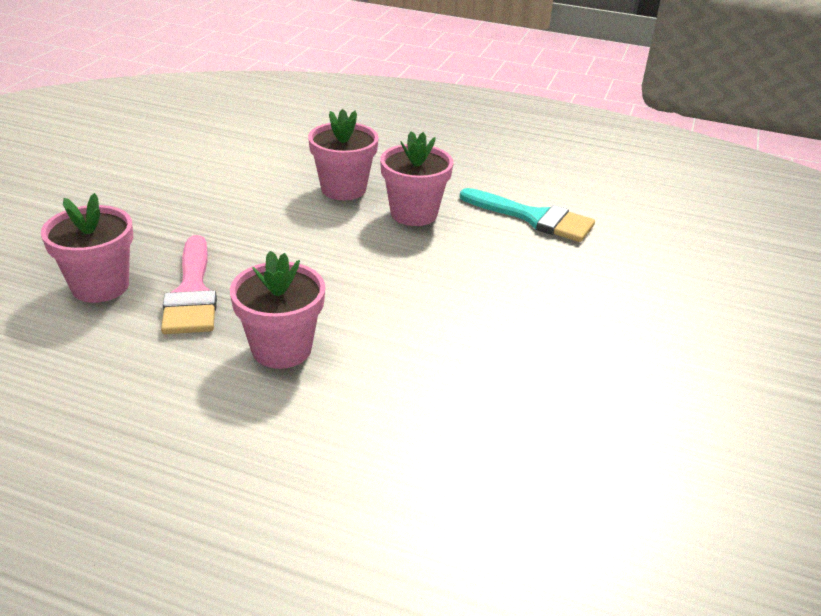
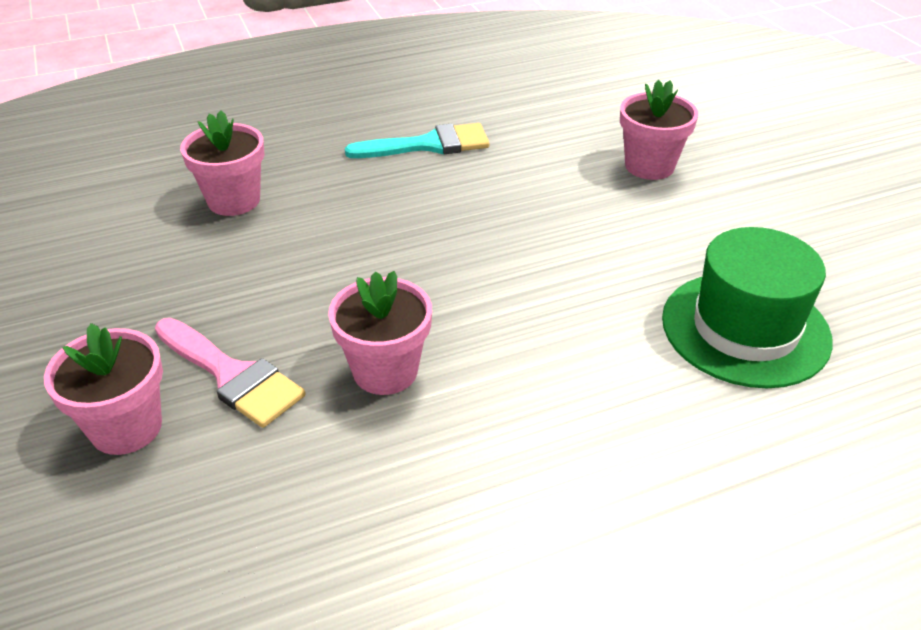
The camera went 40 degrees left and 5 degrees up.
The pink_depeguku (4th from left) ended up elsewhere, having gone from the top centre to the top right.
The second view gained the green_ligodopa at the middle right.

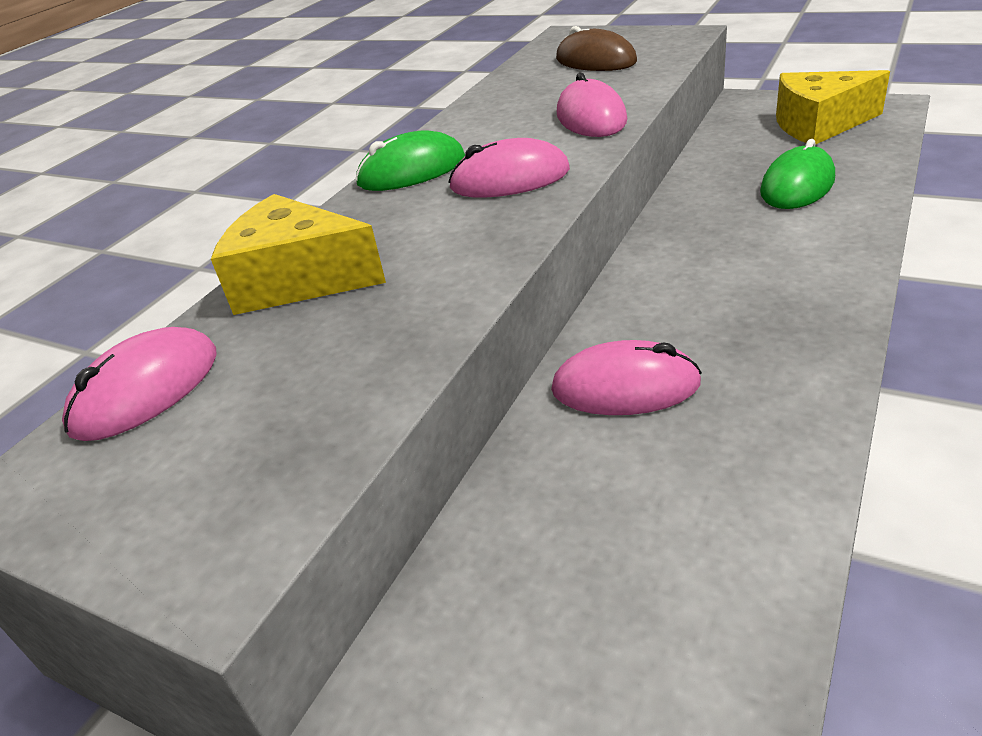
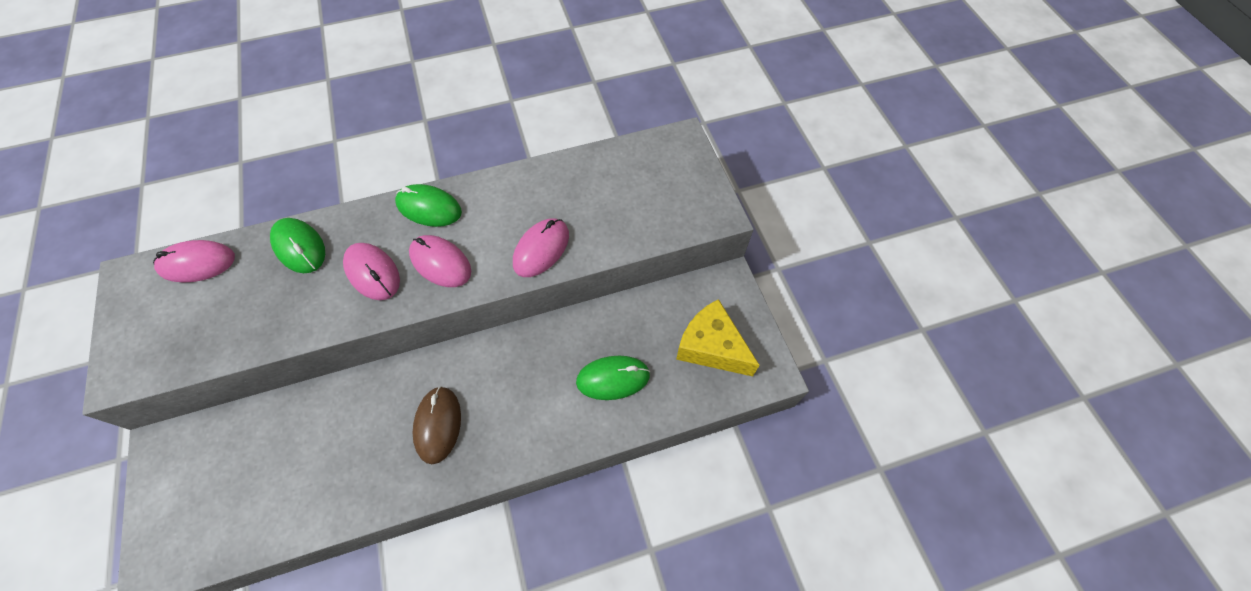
The camera went 40 degrees right and 25 degrees up.
The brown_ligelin ended up elsewhere, having gone from the top centre to the bottom centre.
Where the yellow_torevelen (1st from left) stood at the middle left, the green_ligelin (1st from left) came to stand at the middle left.
The pink_ligelin (4th from left in the first image) ended up elsewhere, having gone from the centre to the middle left.

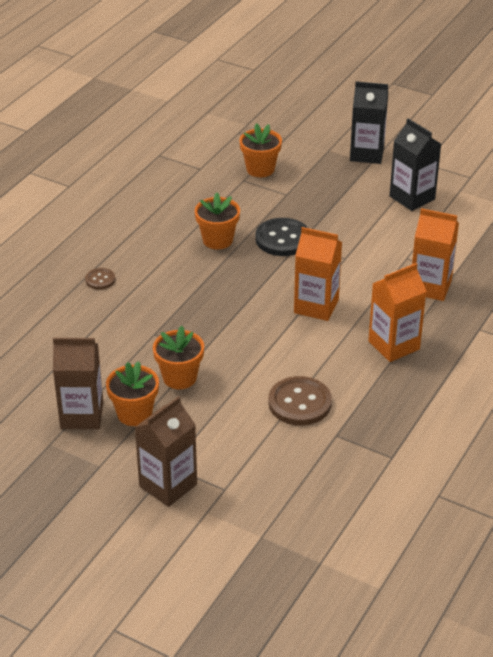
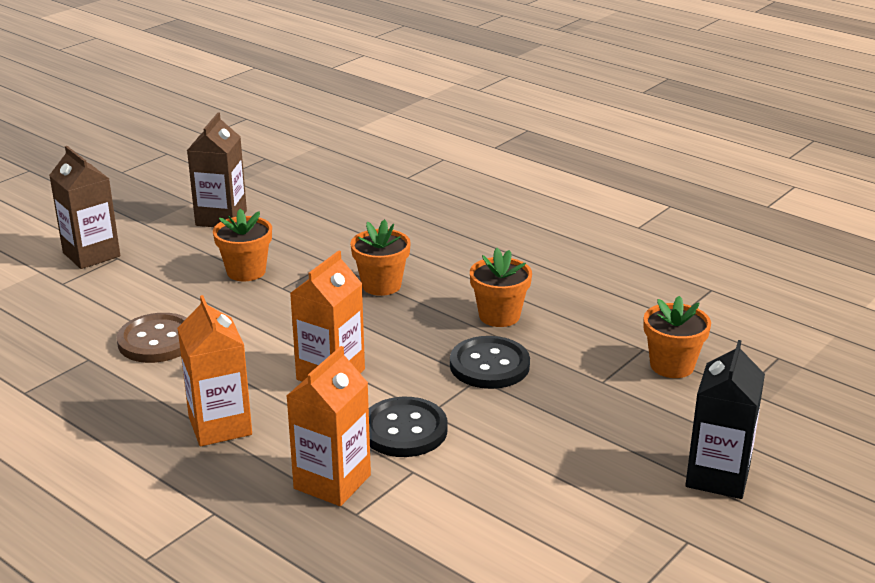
The camera went 100 degrees right and 10 degrees down.
The second view lost the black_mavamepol (2nd from left) at the top right.
The second view lost the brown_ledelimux (1st from left) at the middle left.
The orange_depeguku (1st from left in the first image) ended up elsewhere, having gone from the middle left to the centre.
The second view gained the black_ledelimux (1st from left) at the bottom centre.

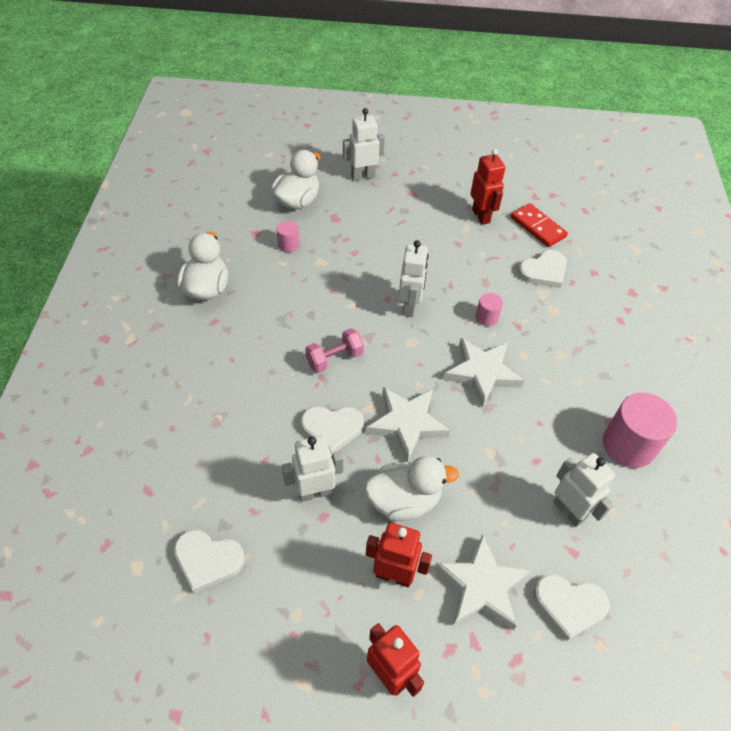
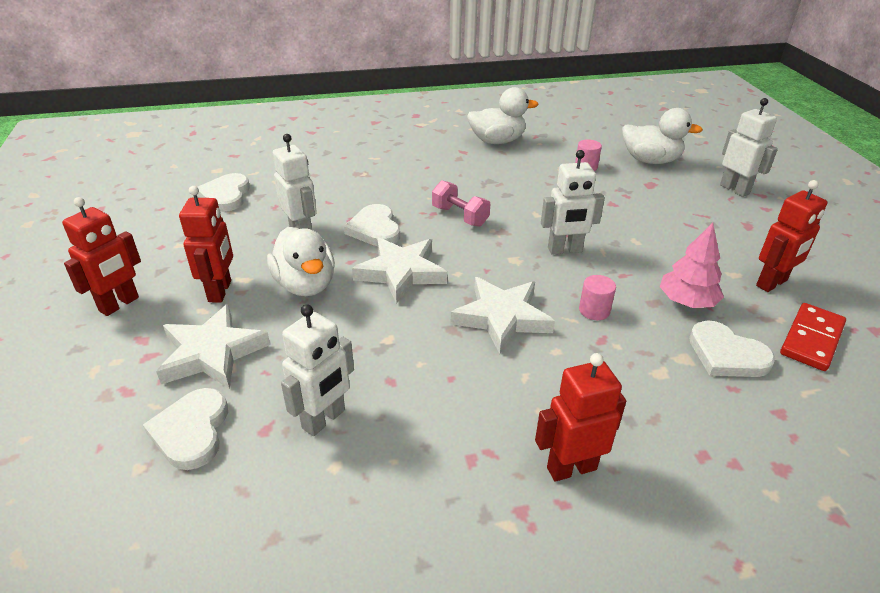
The camera went 75 degrees right and 15 degrees down.
The second view lost the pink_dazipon (3rd from left) at the middle right.
The second view gained the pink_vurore at the middle right.
The second view gained the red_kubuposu (3rd from left) at the bottom centre.

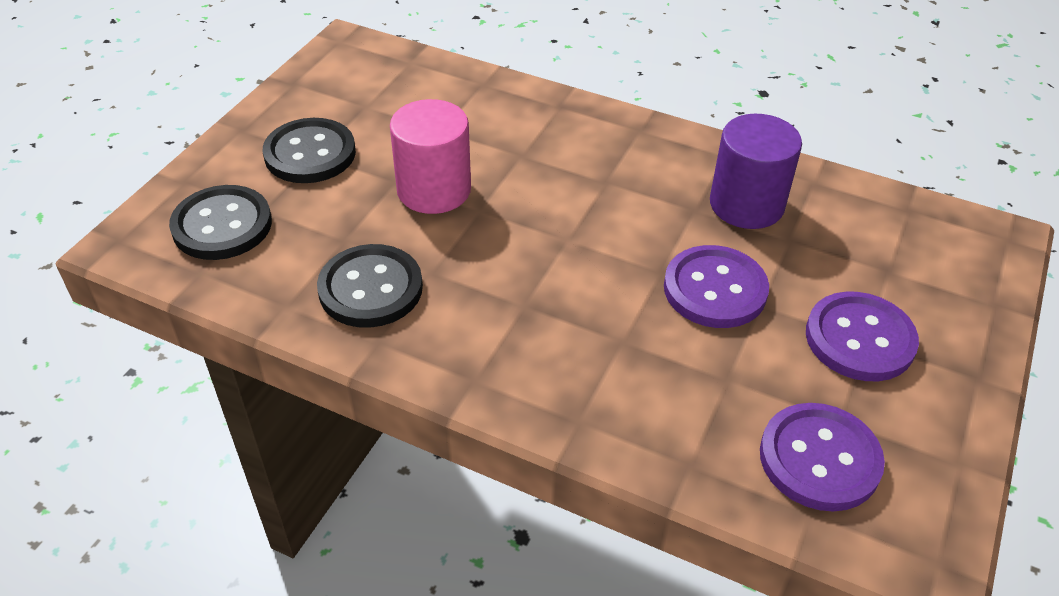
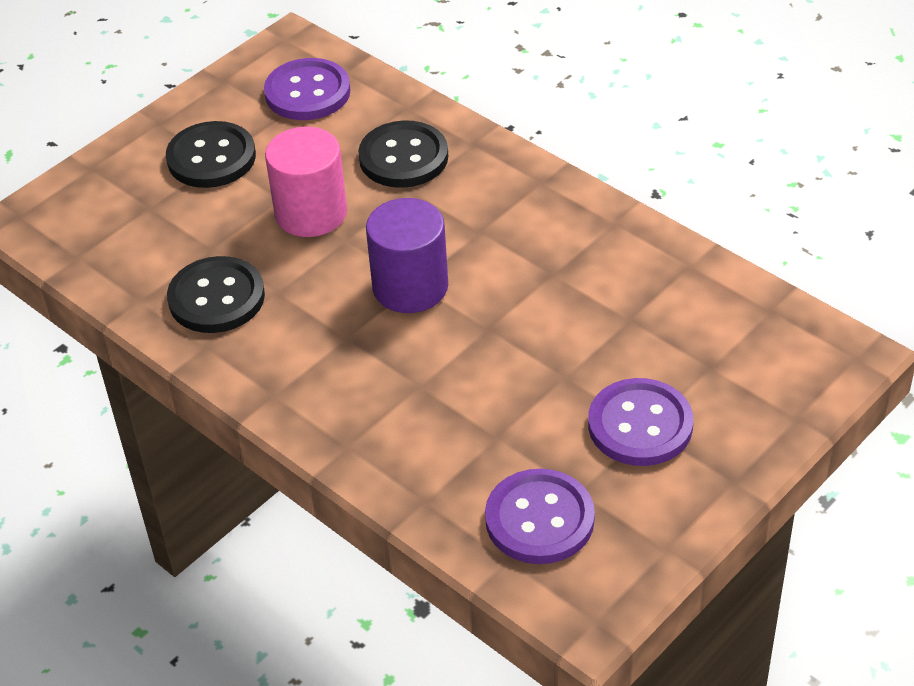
The camera went 20 degrees right and 0 degrees up.
The purple_dazipon ended up elsewhere, having gone from the top right to the centre.
The black_ledelimux (1st from left in the first image) ended up elsewhere, having gone from the middle left to the top centre.
The purple_ledelimux (1st from left) ended up elsewhere, having gone from the middle right to the top centre.

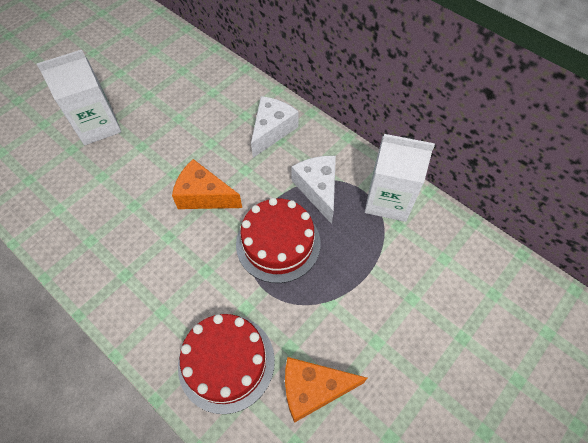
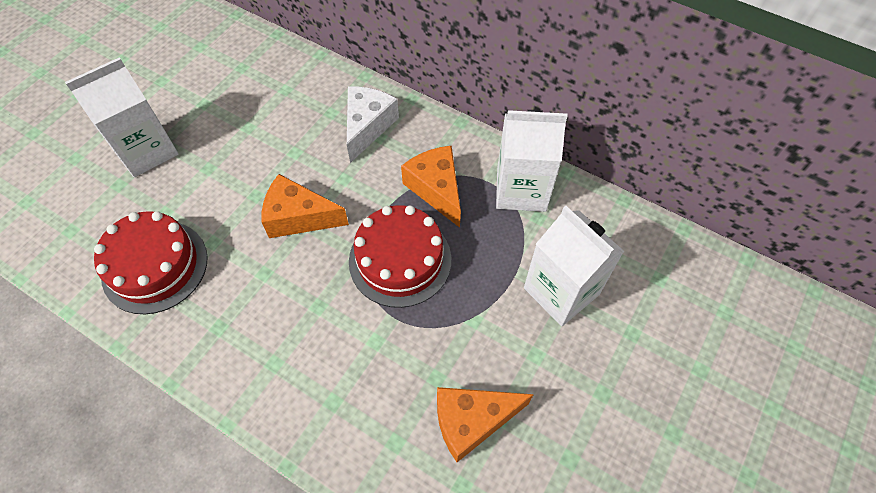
The camera went 10 degrees left and 0 degrees up.
What was the white_torevelen (2nd from left) at the centre turned into the orange_torevelen (2nd from left) at the centre.
The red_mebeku (1st from left) ended up elsewhere, having gone from the bottom centre to the middle left.
The second view gained the white_mavamepol (3rd from left) at the centre.

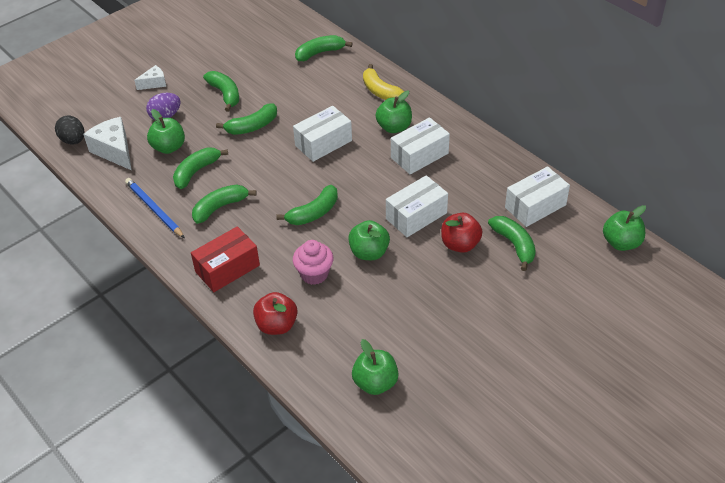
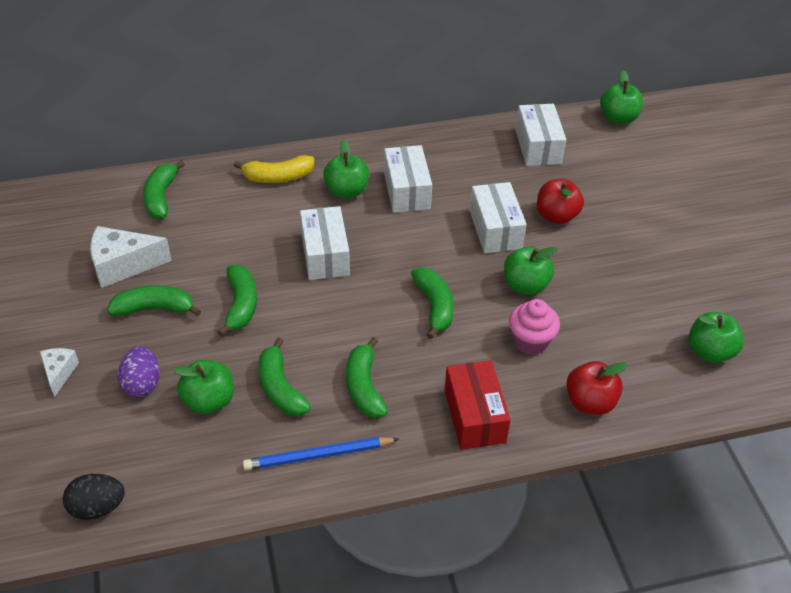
The camera went 65 degrees left and 0 degrees up.
The white_torevelen (1st from left in the first image) ended up elsewhere, having gone from the top left to the middle left.
The second view lost the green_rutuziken (7th from left) at the middle right.

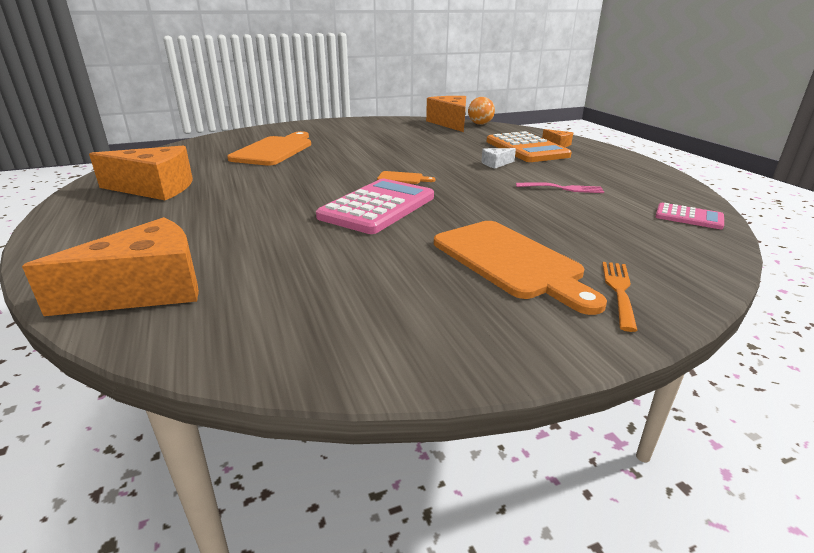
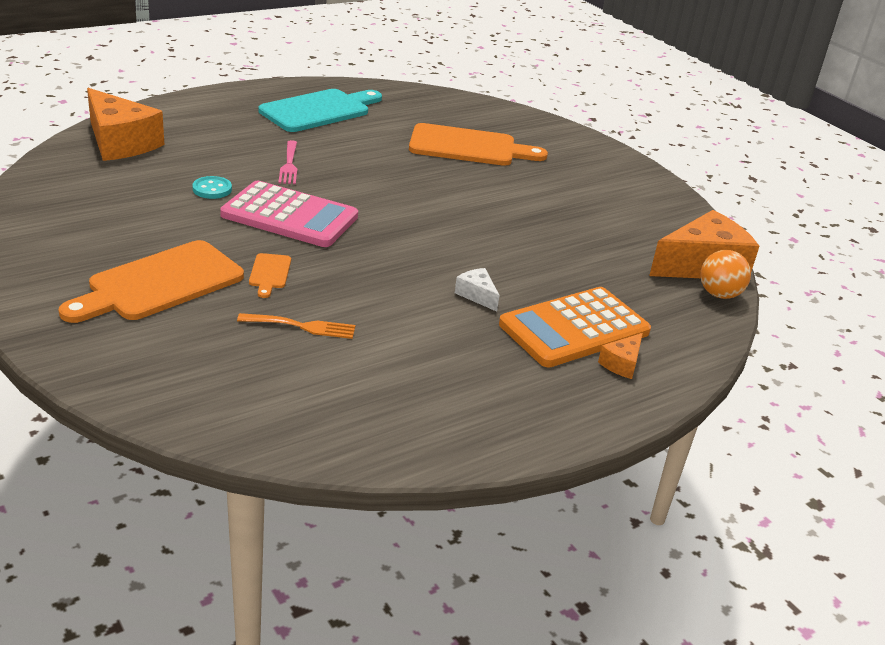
The camera went 75 degrees right and 5 degrees up.
Where the orange_torevelen (2nd from left) stood at the top left, the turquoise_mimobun came to stand at the top centre.
The orange_mimobun (2nd from left) ended up elsewhere, having gone from the top centre to the middle left.
The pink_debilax ended up elsewhere, having gone from the middle right to the top left.
The second view lost the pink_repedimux (2nd from left) at the middle right.
The orange_debilax ended up elsewhere, having gone from the middle right to the centre.
The second view gained the turquoise_ledelimux at the top left.

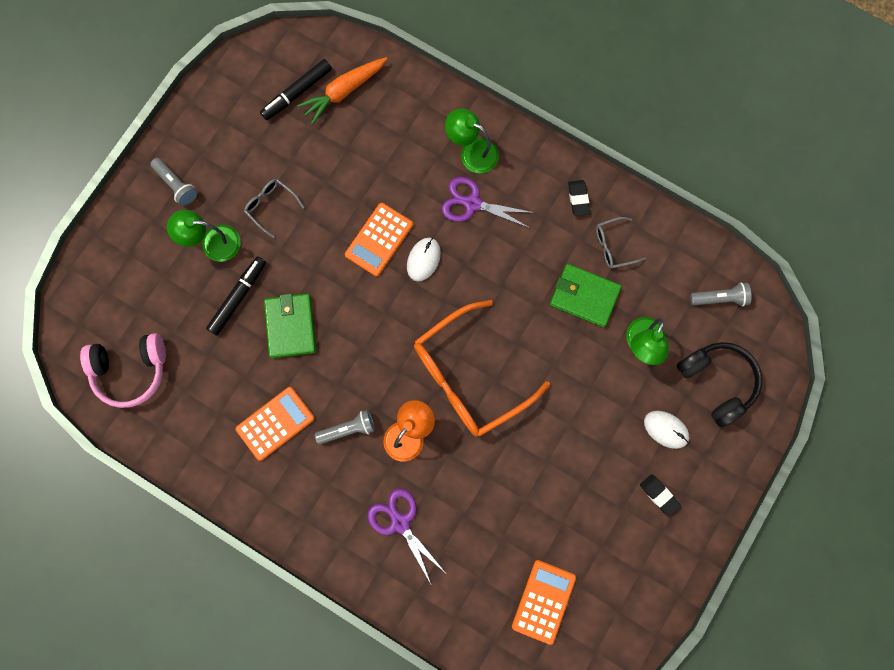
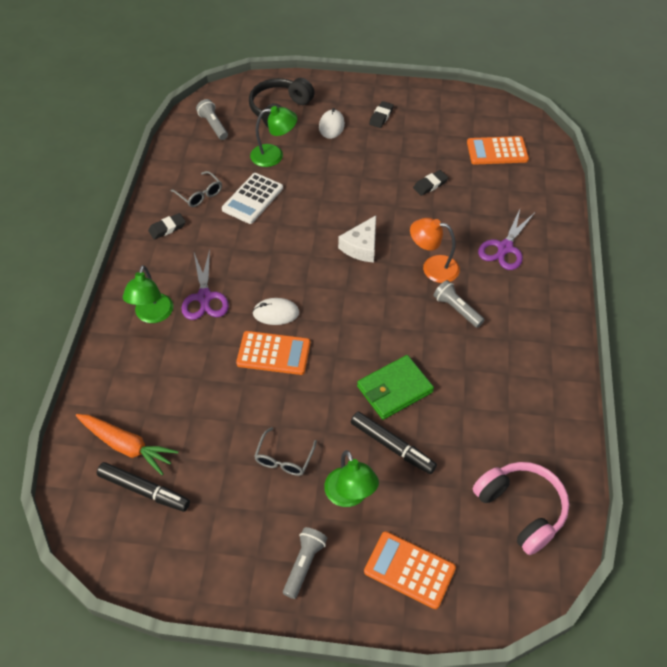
The camera went 115 degrees left and 25 degrees down.
The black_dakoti (1st from left in the first image) at the middle left ended up facing another way, 150 degrees counterclockwise from before.
Where the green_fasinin (2nd from left) stood at the centre, the white_repedimux came to stand at the top centre.
Where the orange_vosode stood at the centre, the white_torevelen came to stand at the centre.
The orange_repedimux (1st from left in the first image) ended up elsewhere, having gone from the middle left to the bottom centre.
The second view gained the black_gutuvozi (3rd from left) at the top centre.

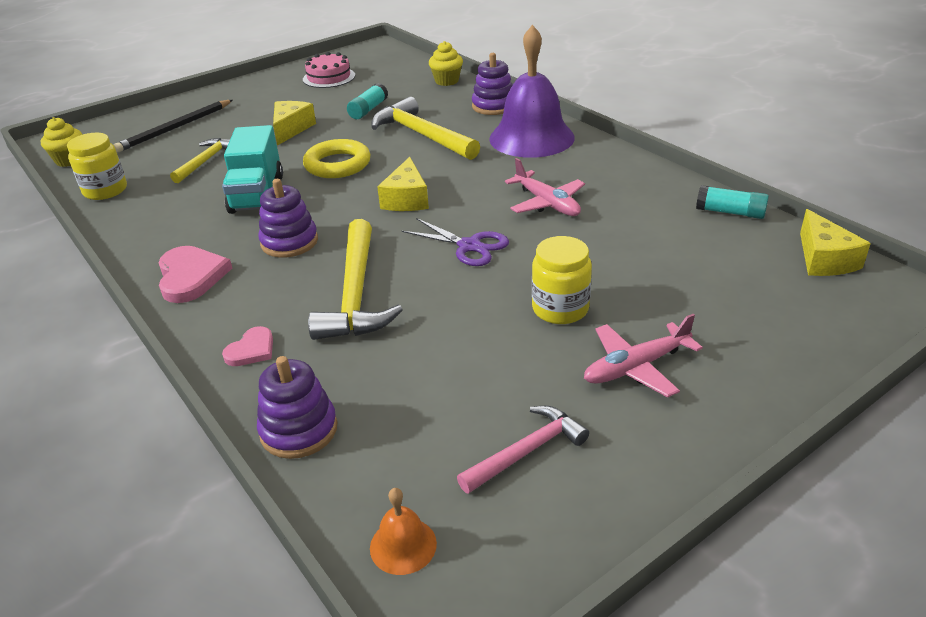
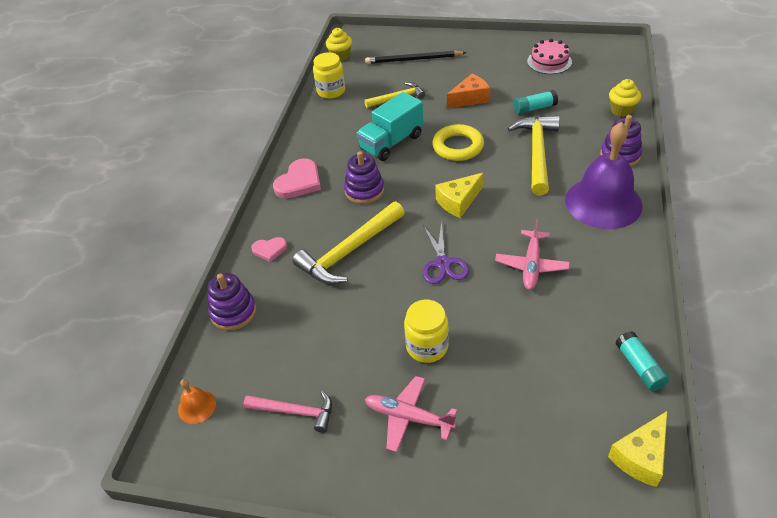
The camera went 50 degrees right and 10 degrees up.
What was the yellow_torevelen (1st from left) at the top left turned into the orange_torevelen at the top centre.

